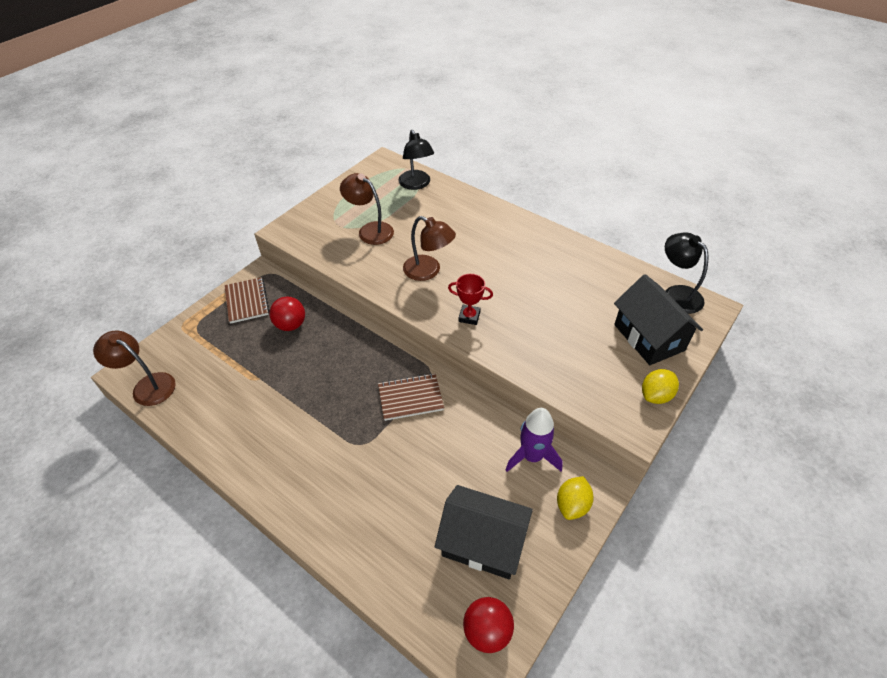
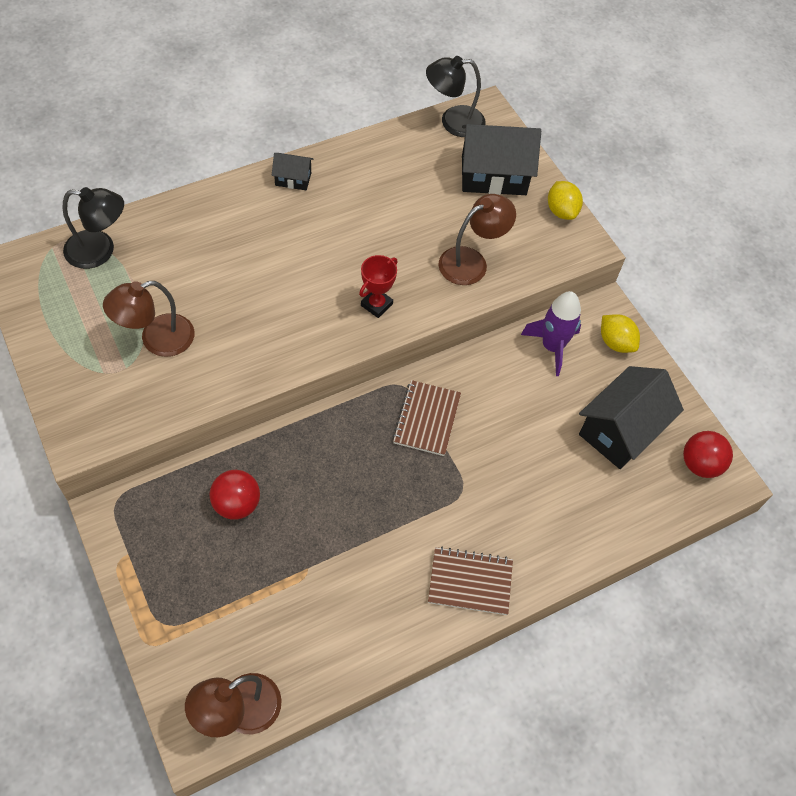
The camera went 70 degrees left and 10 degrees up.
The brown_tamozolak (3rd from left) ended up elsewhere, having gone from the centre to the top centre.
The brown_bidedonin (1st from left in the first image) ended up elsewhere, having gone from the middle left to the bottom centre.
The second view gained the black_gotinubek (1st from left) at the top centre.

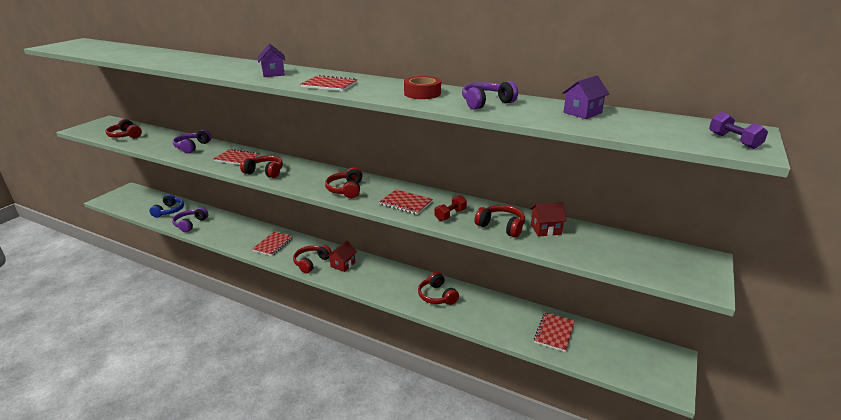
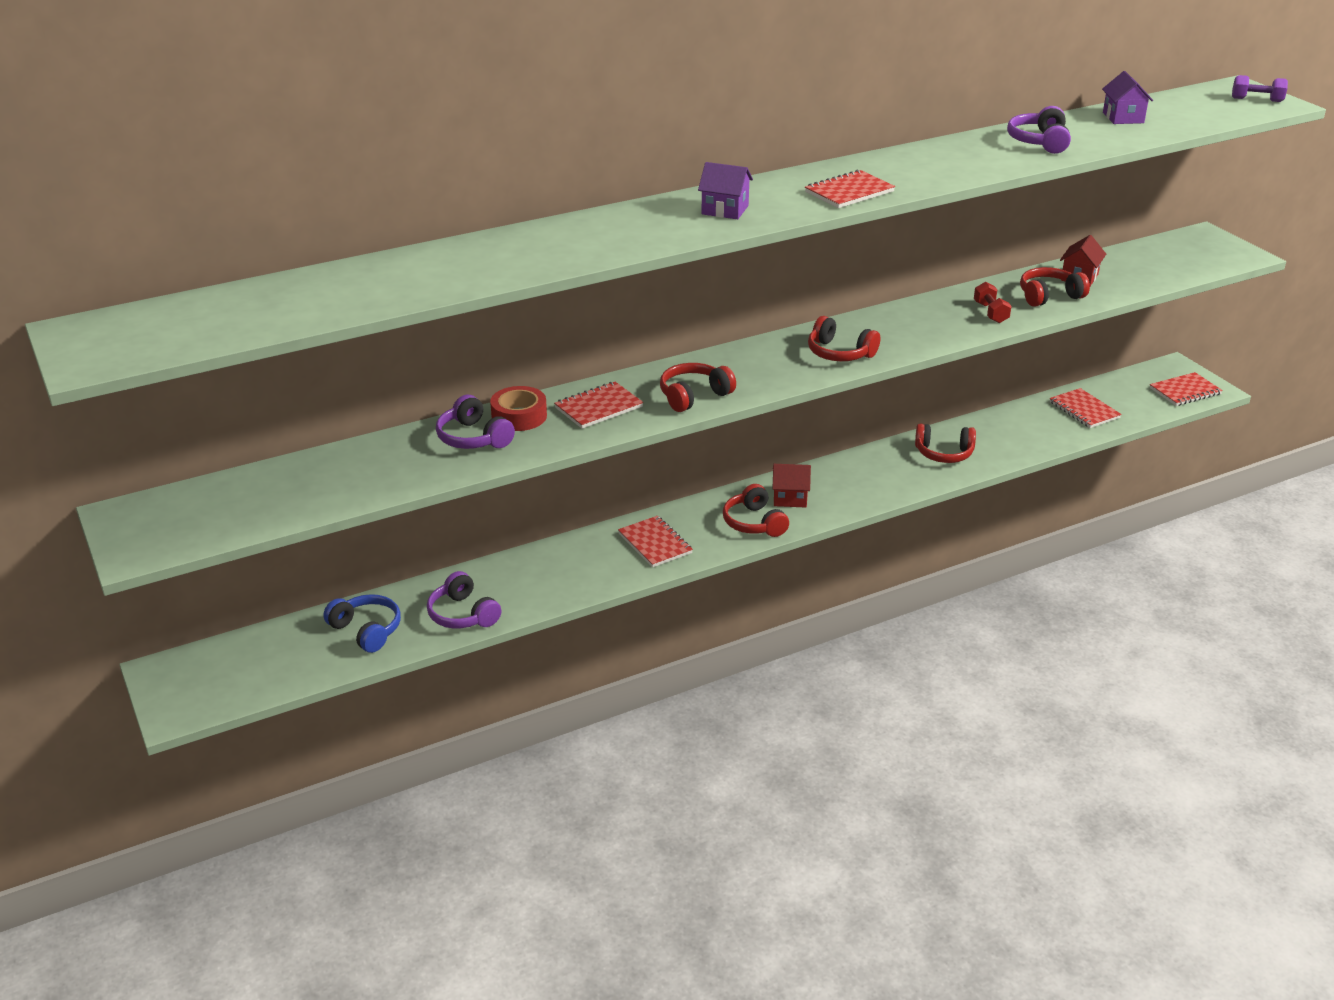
The camera went 55 degrees left and 5 degrees up.
The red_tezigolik ended up elsewhere, having gone from the top centre to the centre.
The second view lost the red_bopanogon (1st from left) at the top left.
The red_bidedonin (4th from left in the first image) ended up elsewhere, having gone from the centre to the middle right.
The red_gotinubek (1st from left) at the centre ended up facing another way, 60 degrees counterclockwise from before.

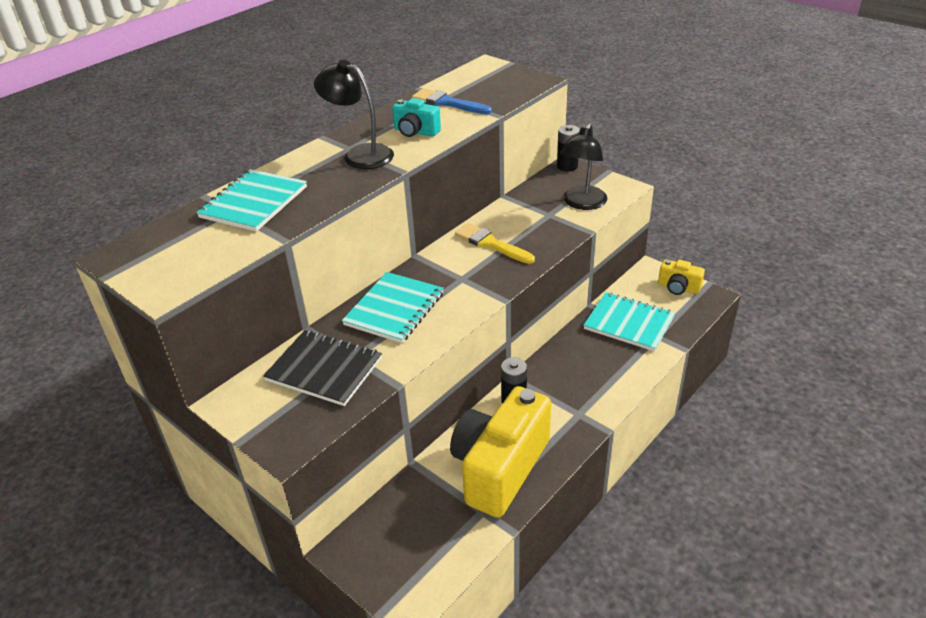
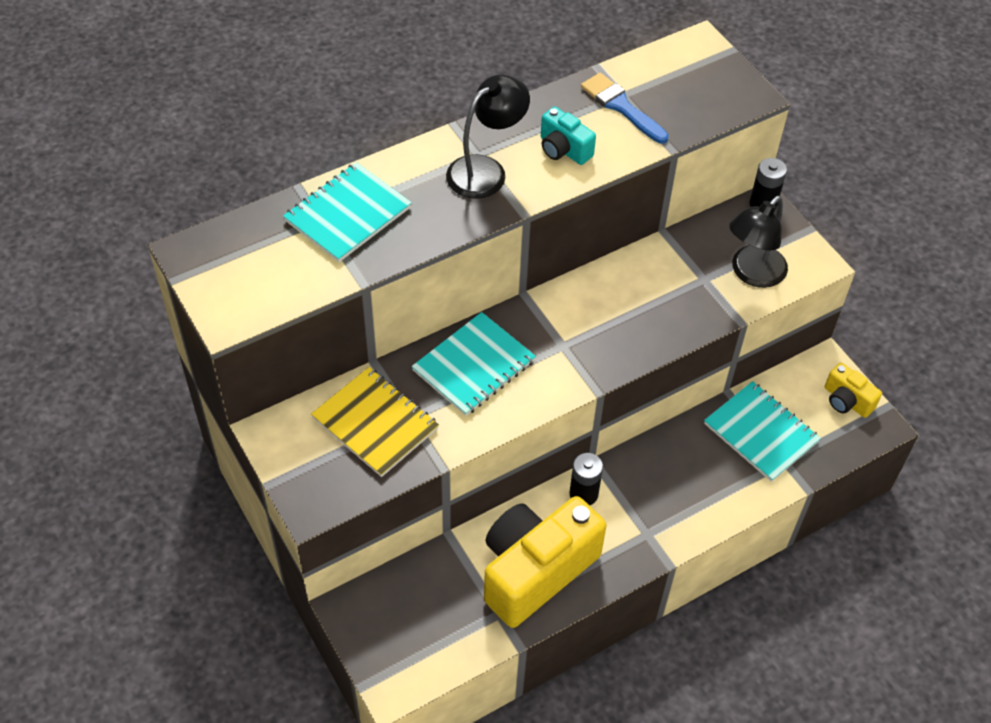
The camera went 15 degrees right and 15 degrees up.
The black_tamozolak (1st from left) at the top centre ended up facing another way, 90 degrees clockwise from before.
The second view lost the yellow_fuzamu at the centre.
What was the black_bidedonin at the centre turned into the yellow_bidedonin at the centre.

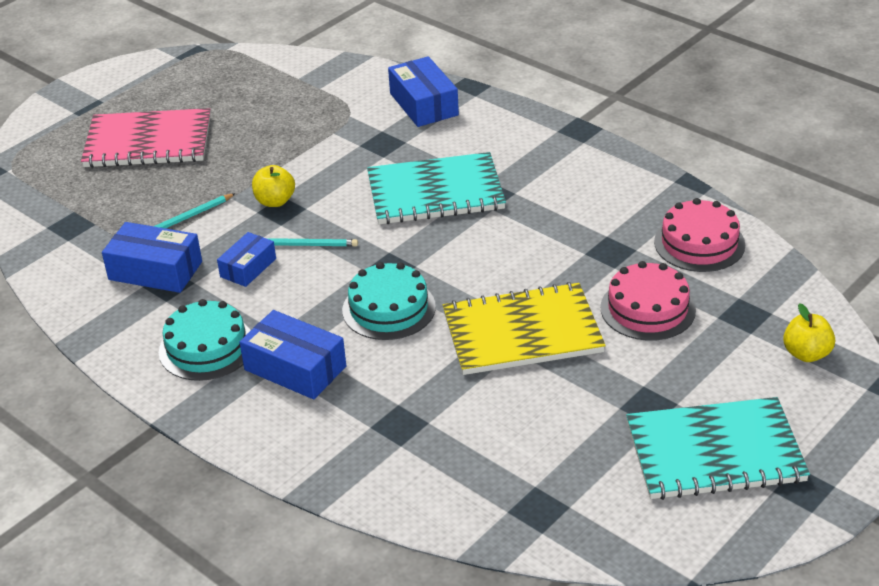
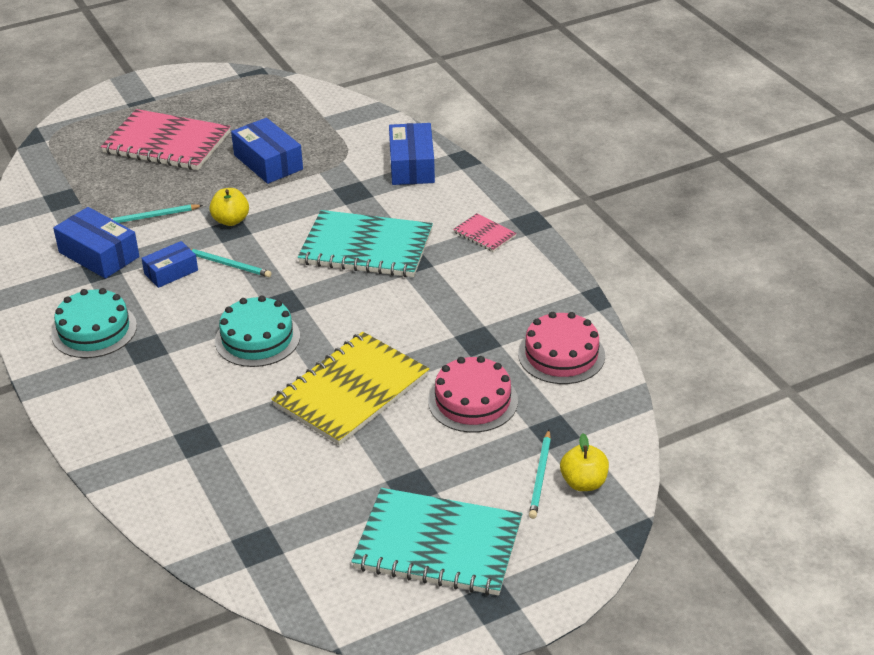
The camera went 20 degrees right and 0 degrees up.
The yellow_bidedonin at the centre ended up facing another way, 60 degrees counterclockwise from before.
The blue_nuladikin (3rd from left) ended up elsewhere, having gone from the centre to the top left.
The second view gained the pink_bidedonin (2nd from left) at the centre.
The second view gained the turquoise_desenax (3rd from left) at the bottom centre.

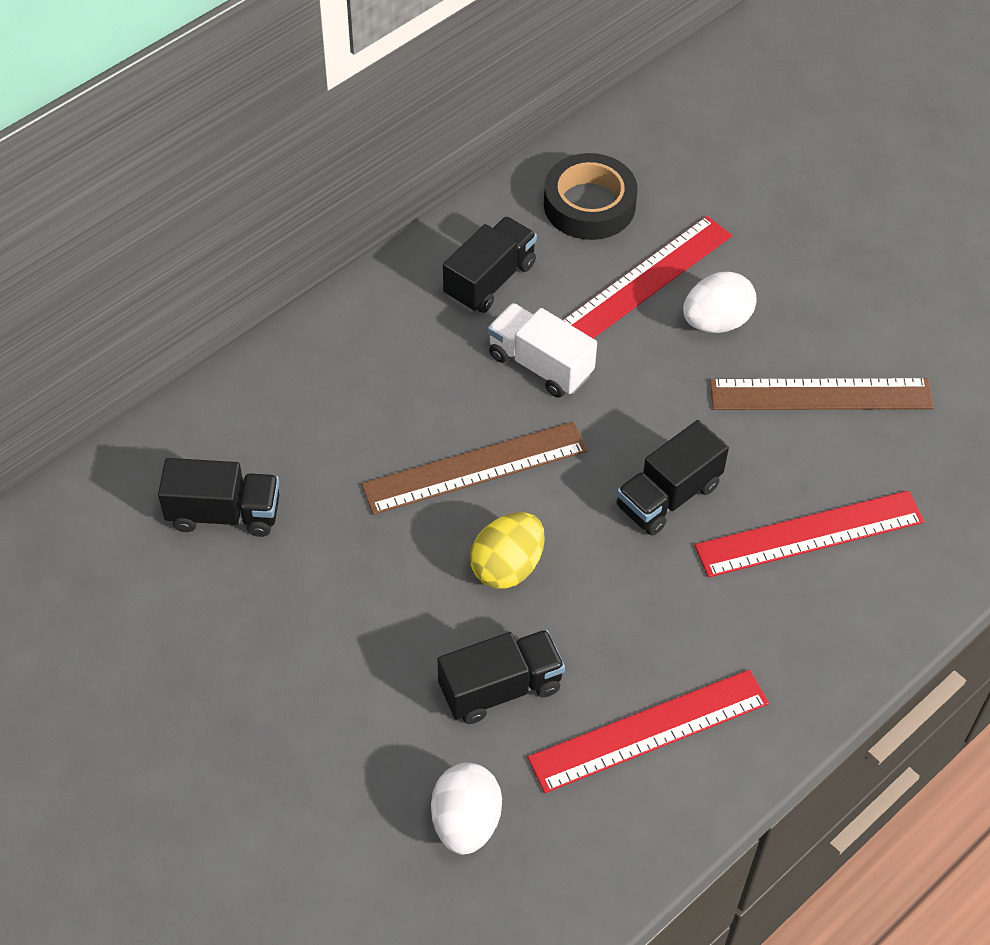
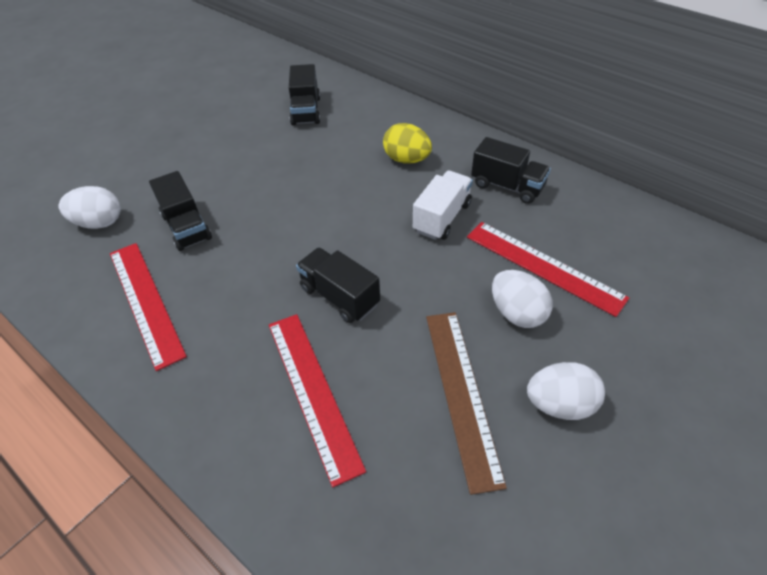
The camera went 85 degrees right and 5 degrees down.
The second view lost the black_tezigolik at the top centre.
The second view lost the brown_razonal (1st from left) at the centre.
The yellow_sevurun ended up elsewhere, having gone from the centre to the top centre.
The second view gained the white_sevurun (3rd from left) at the bottom right.

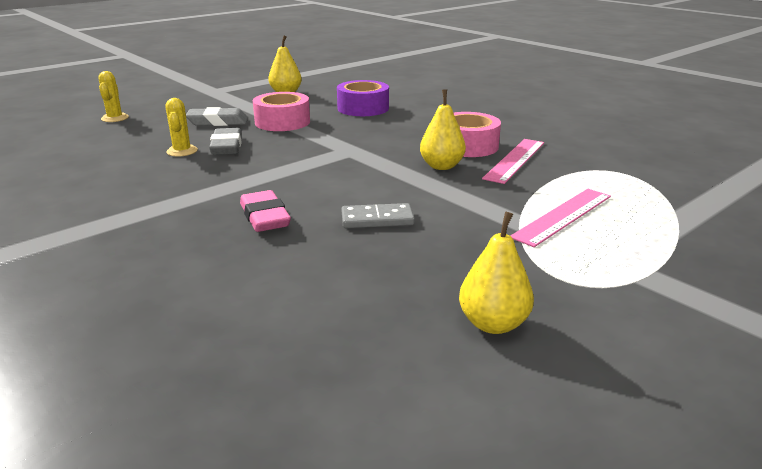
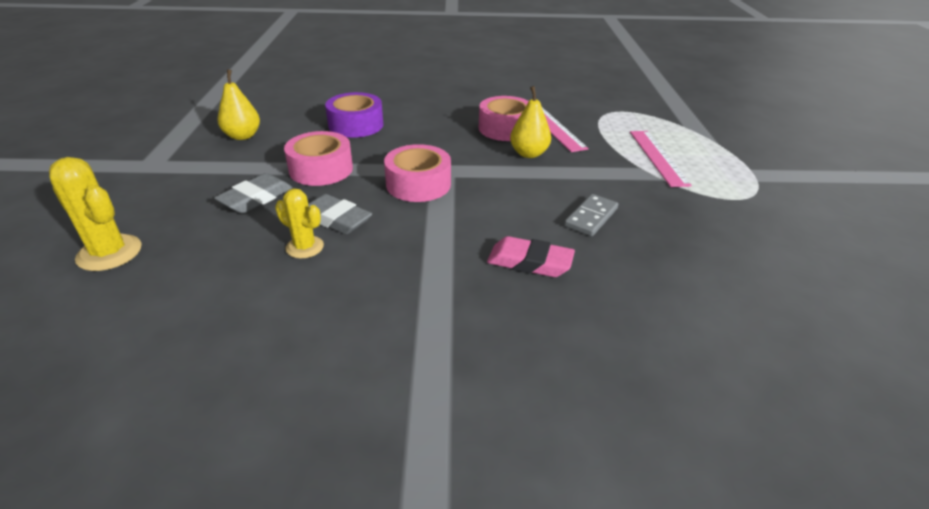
The camera went 50 degrees left and 10 degrees up.
The size of the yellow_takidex (1st from left) at the top left changed by a factor of 1.54.
The second view lost the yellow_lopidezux (3rd from left) at the centre.
The second view gained the pink_tezigolik (2nd from left) at the centre.

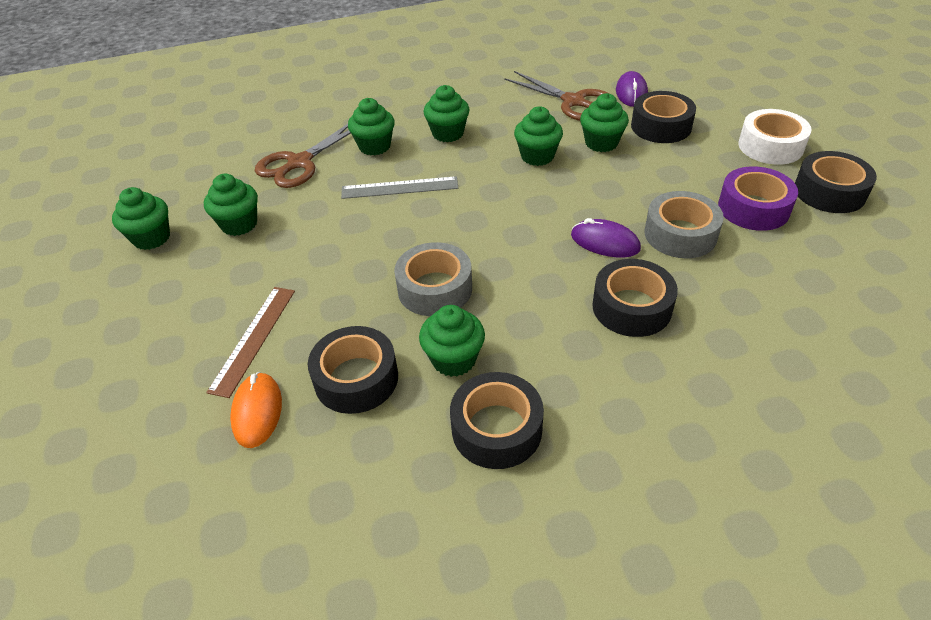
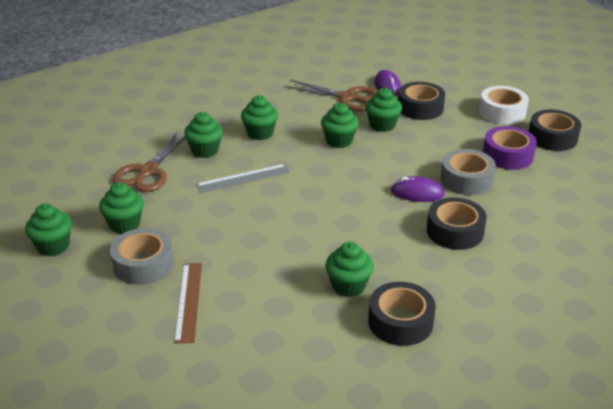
The camera went 20 degrees left and 10 degrees down.
The grey_tezigolik (1st from left) ended up elsewhere, having gone from the centre to the middle left.
The second view lost the black_tezigolik (1st from left) at the centre.
The second view lost the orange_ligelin at the middle left.

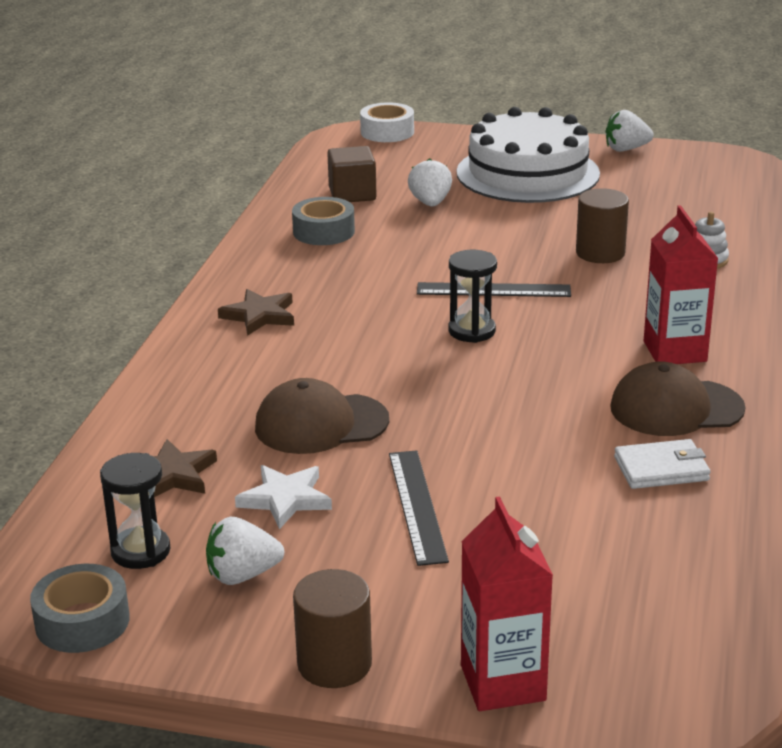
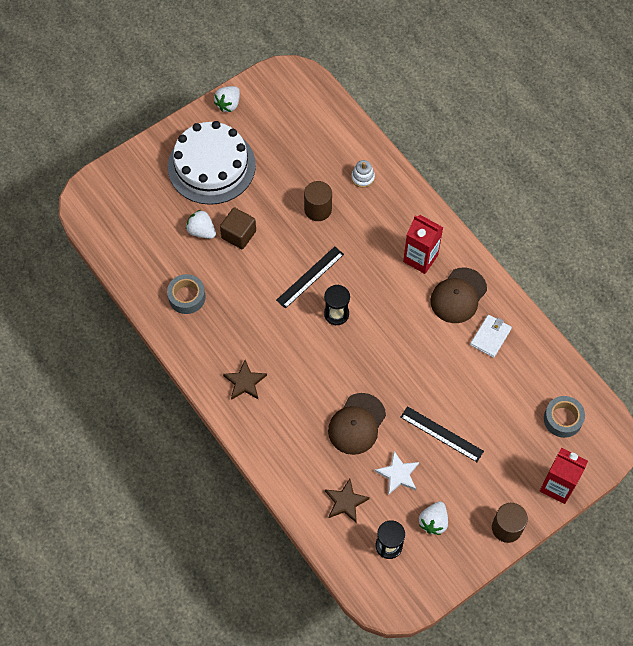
The camera went 50 degrees left and 35 degrees up.
The second view lost the white_tezigolik at the top centre.
The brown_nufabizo ended up elsewhere, having gone from the top centre to the centre.
The grey_tezigolik (1st from left in the first image) ended up elsewhere, having gone from the bottom left to the middle right.

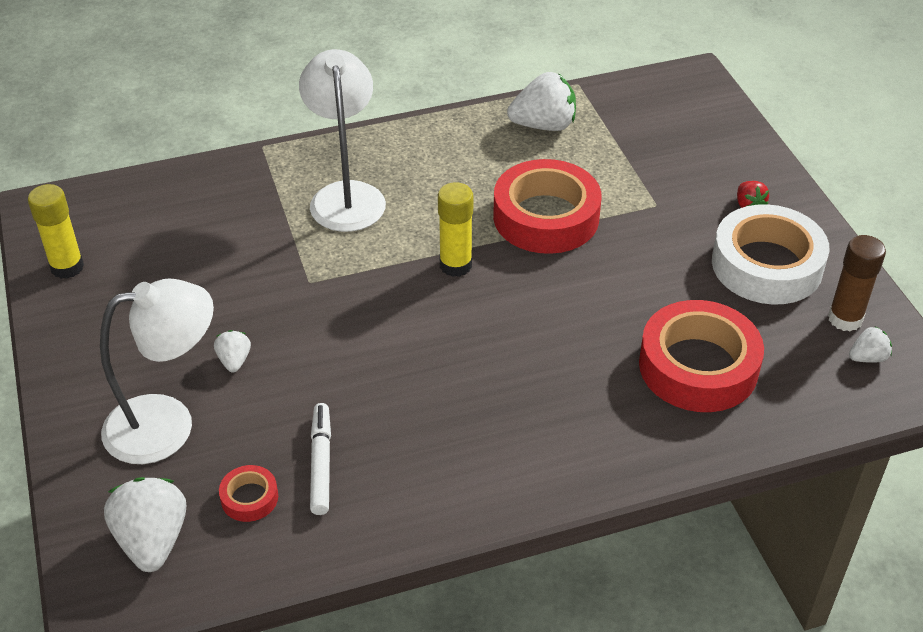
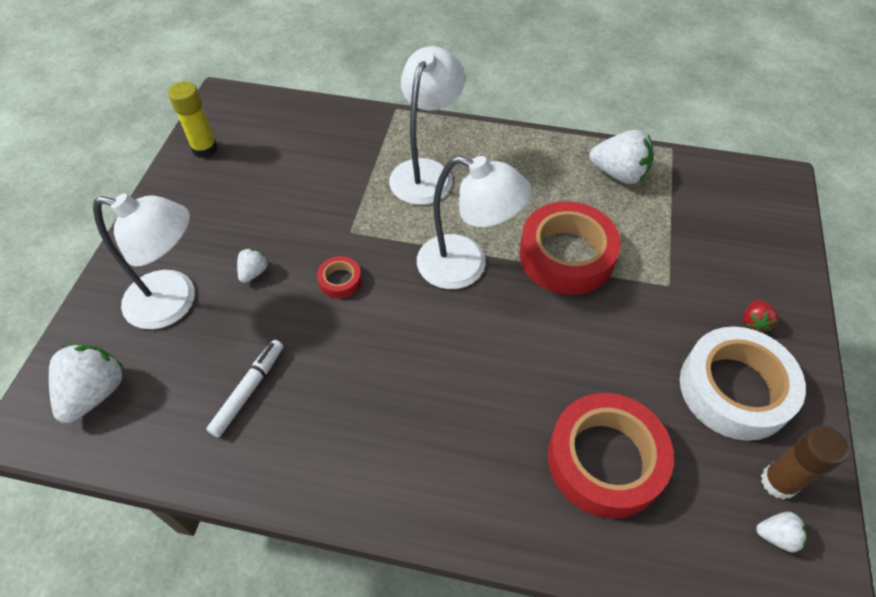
The camera went 30 degrees right and 10 degrees up.
Where the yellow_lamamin (2nd from left) stood at the centre, the white_tamozolak (3rd from left) came to stand at the centre.
The red_tezigolik (1st from left) ended up elsewhere, having gone from the bottom left to the centre.

